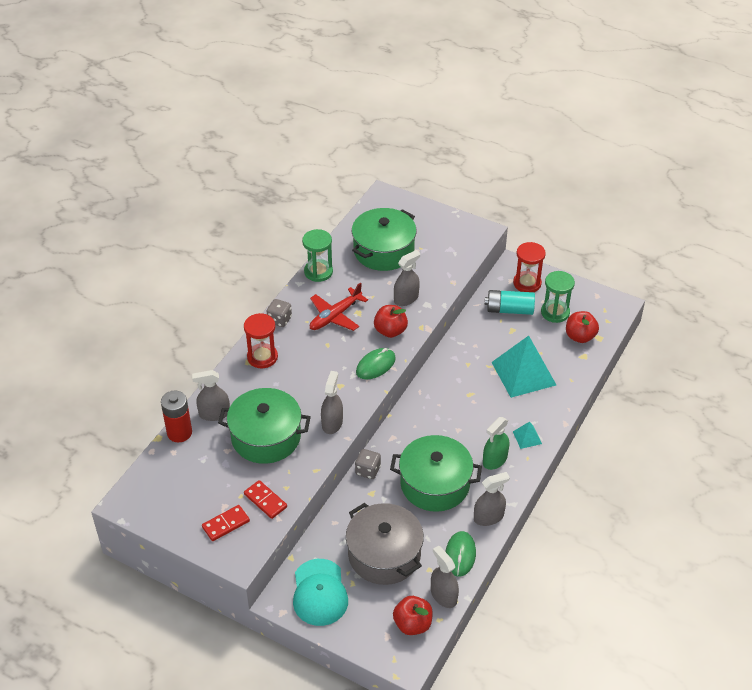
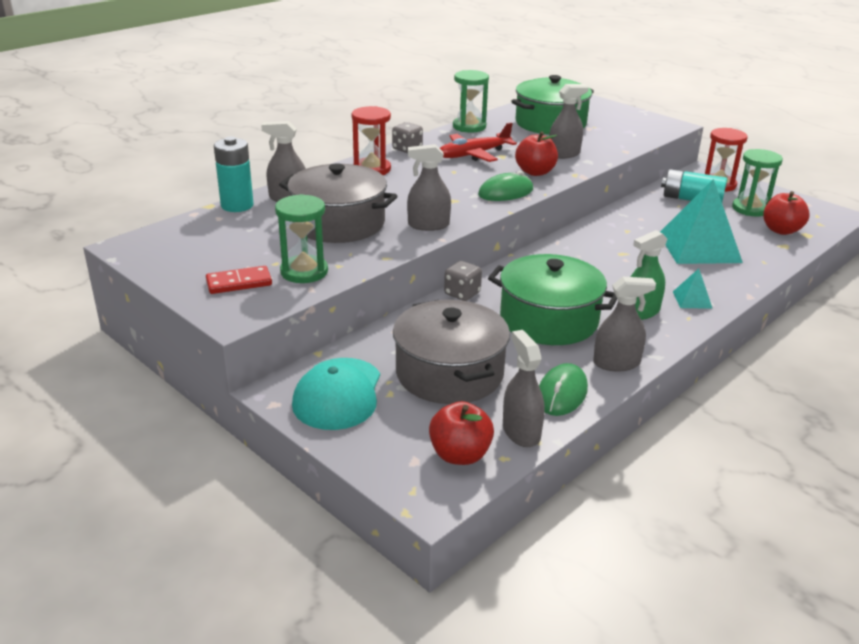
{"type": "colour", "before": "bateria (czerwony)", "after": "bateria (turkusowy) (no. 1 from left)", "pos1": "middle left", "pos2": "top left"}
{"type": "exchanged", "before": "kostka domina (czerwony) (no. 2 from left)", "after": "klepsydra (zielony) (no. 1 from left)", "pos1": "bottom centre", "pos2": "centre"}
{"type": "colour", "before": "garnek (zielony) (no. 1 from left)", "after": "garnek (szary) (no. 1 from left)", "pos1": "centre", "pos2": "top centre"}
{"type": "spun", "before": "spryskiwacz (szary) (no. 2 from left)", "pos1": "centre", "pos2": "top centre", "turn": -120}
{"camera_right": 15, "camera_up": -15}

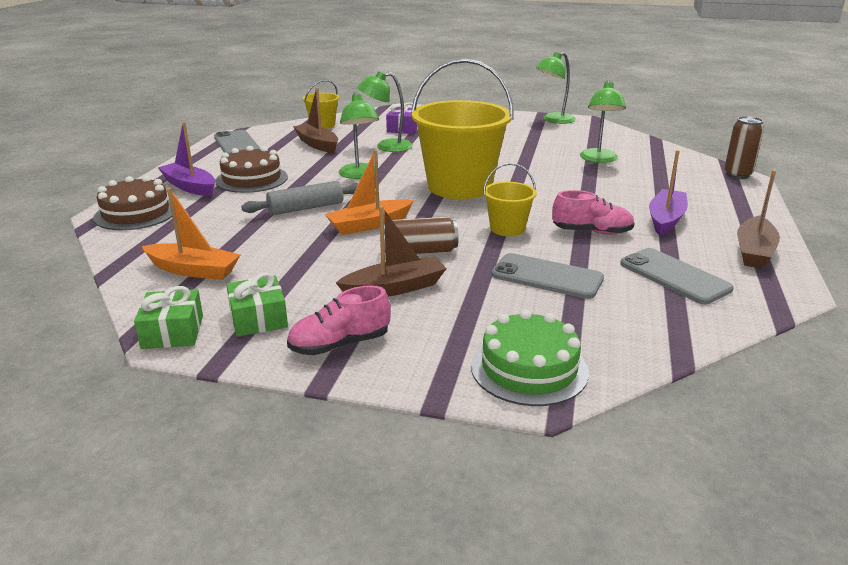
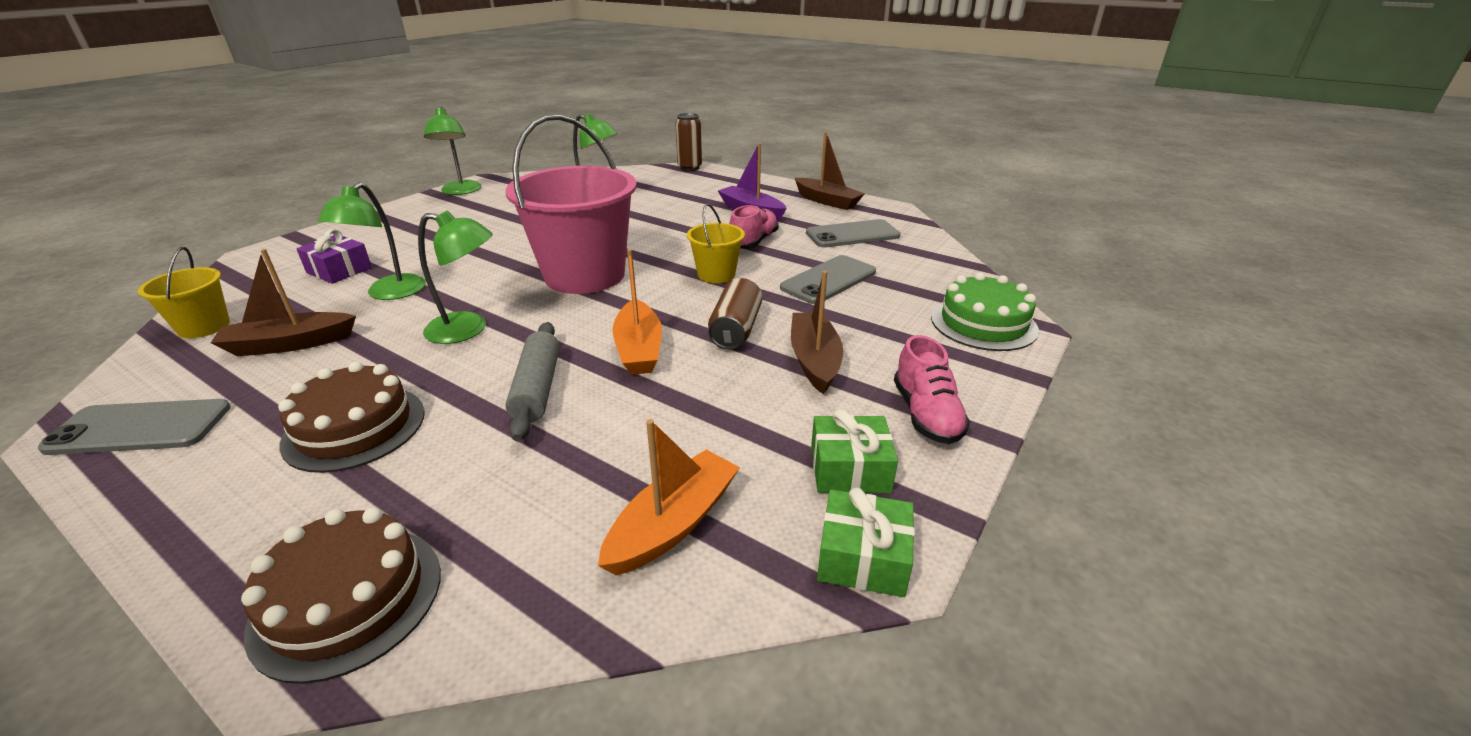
{"type": "colour", "before": "wiadro (żółty) (no. 2 from left)", "after": "wiadro (różowy)", "pos1": "top centre", "pos2": "top centre"}
{"type": "missing", "before": "łódka (fioletowy) (no. 1 from left)", "pos1": "top left"}
{"camera_right": -70, "camera_up": 5}

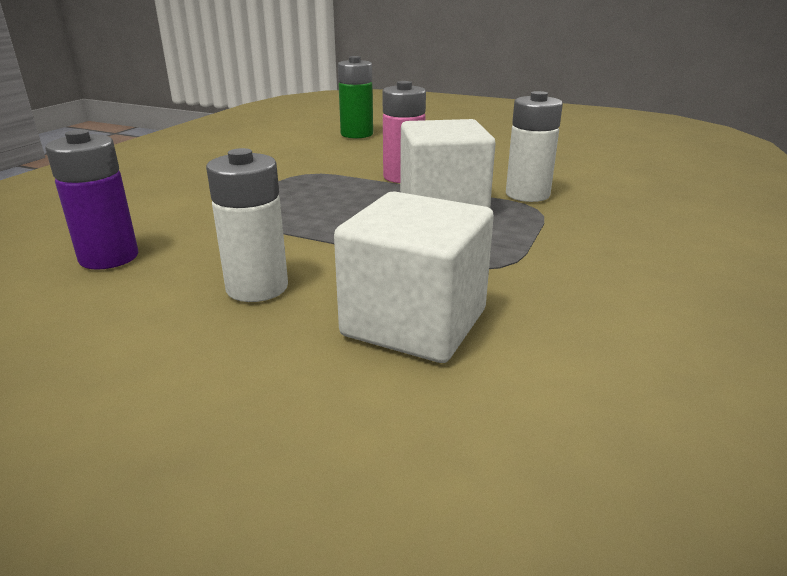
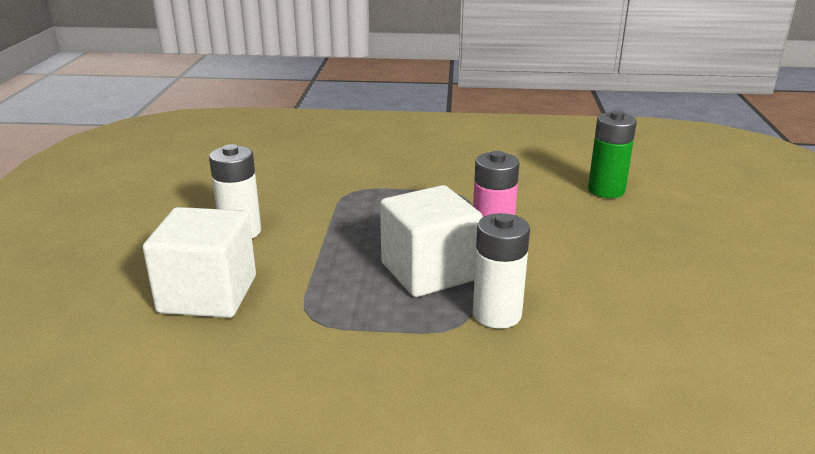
{"type": "missing", "before": "bateria (fioletowy)", "pos1": "middle left"}
{"camera_right": 70, "camera_up": 0}

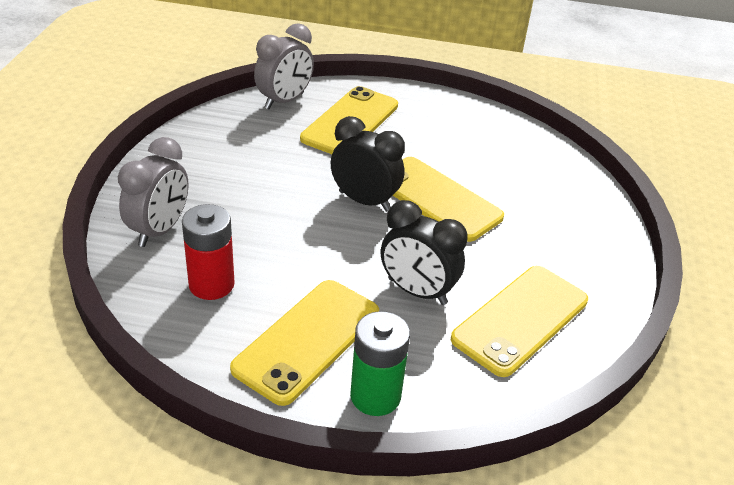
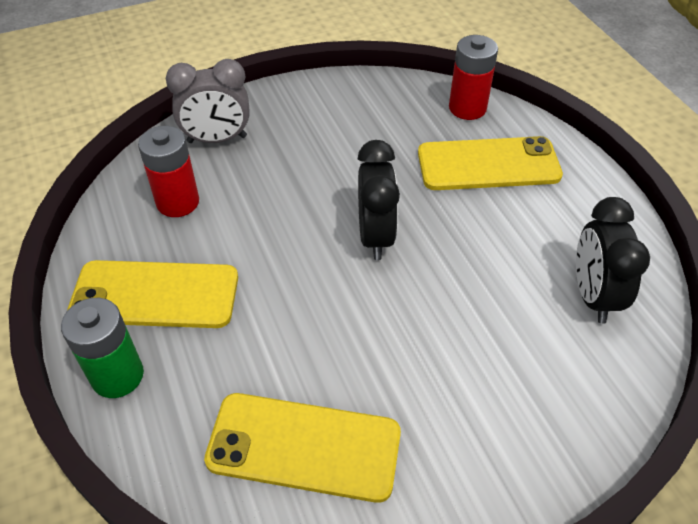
{"type": "exchanged", "before": "budzik (szary) (no. 2 from left)", "after": "bateria (czerwony) (no. 2 from left)", "pos1": "top centre", "pos2": "top right"}
{"type": "relocated", "before": "budzik (czarny) (no. 2 from left)", "pos1": "centre", "pos2": "middle right"}
{"type": "missing", "before": "telefon (żółty) (no. 3 from left)", "pos1": "centre"}
{"camera_right": 60, "camera_up": 10}

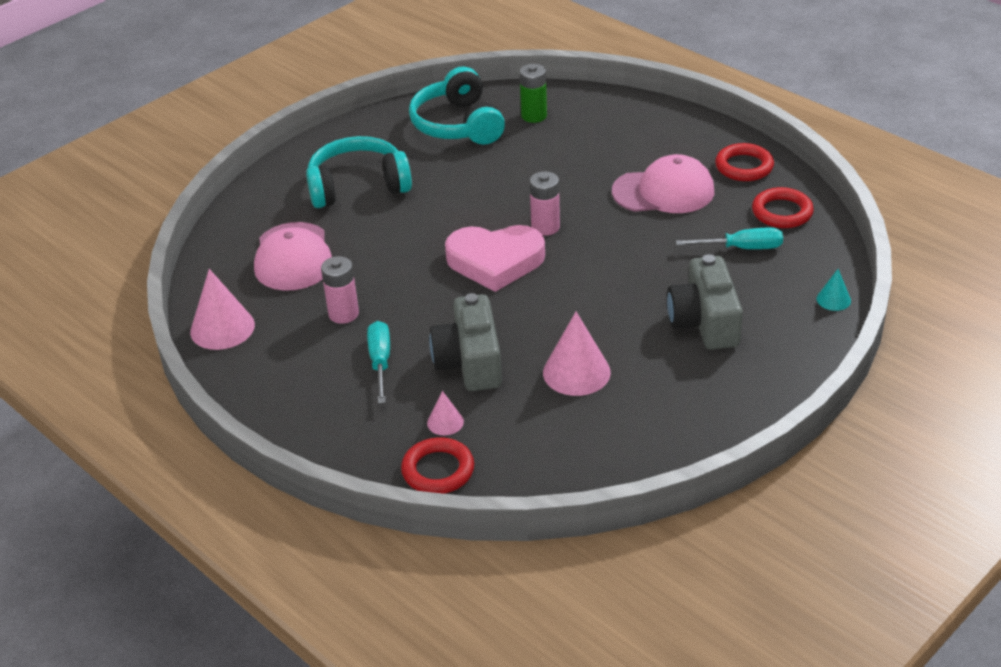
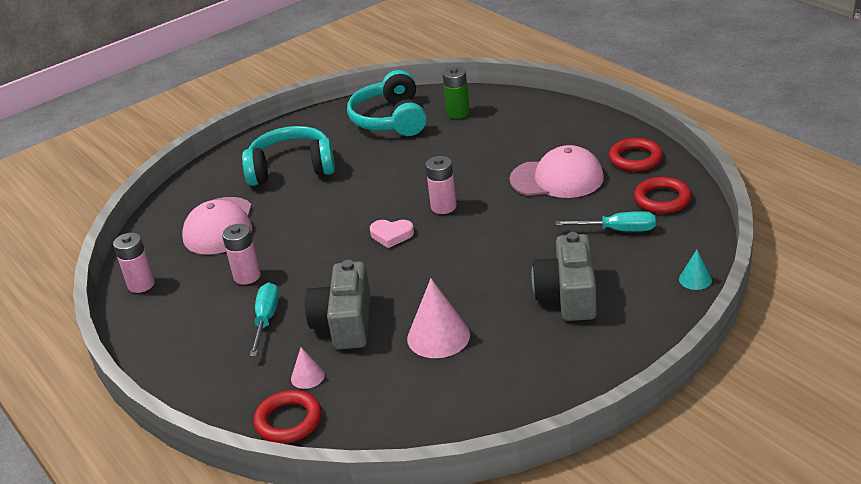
{"type": "exchanged", "before": "stożek (różowy) (no. 1 from left)", "after": "bateria (różowy) (no. 1 from left)", "pos1": "middle left", "pos2": "middle left"}
{"type": "size", "before": "serce (różowy)", "pos1": "centre", "pos2": "centre", "scale": 0.49}
{"camera_right": 10, "camera_up": -5}

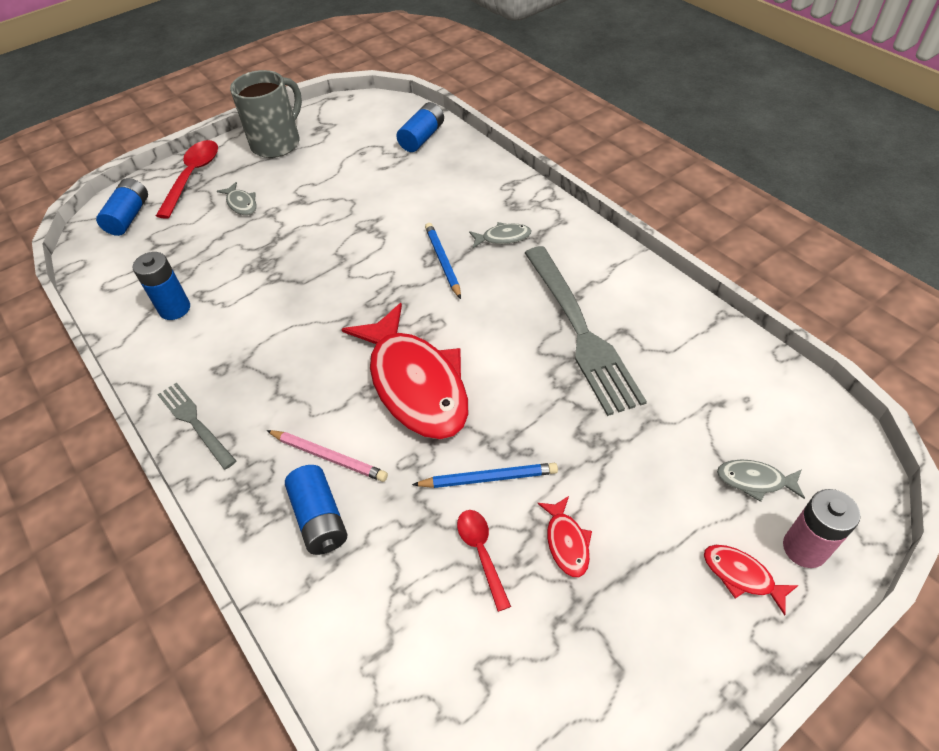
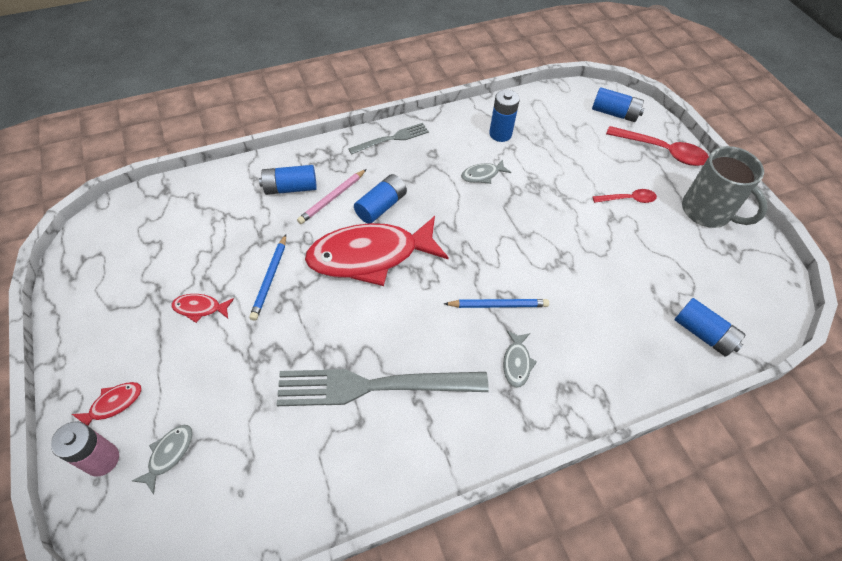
{"type": "appeared", "after": "bateria (niebieski) (no. 2 from left)", "pos2": "centre"}
{"type": "relocated", "before": "ryba (szary) (no. 1 from left in the first image)", "after": "ryba (szary) (no. 2 from left)", "pos1": "top left", "pos2": "top centre"}
{"type": "relocated", "before": "łyżka (czerwony) (no. 2 from left in the first image)", "after": "łyżka (czerwony) (no. 1 from left)", "pos1": "bottom centre", "pos2": "middle right"}
{"camera_right": 100, "camera_up": 5}

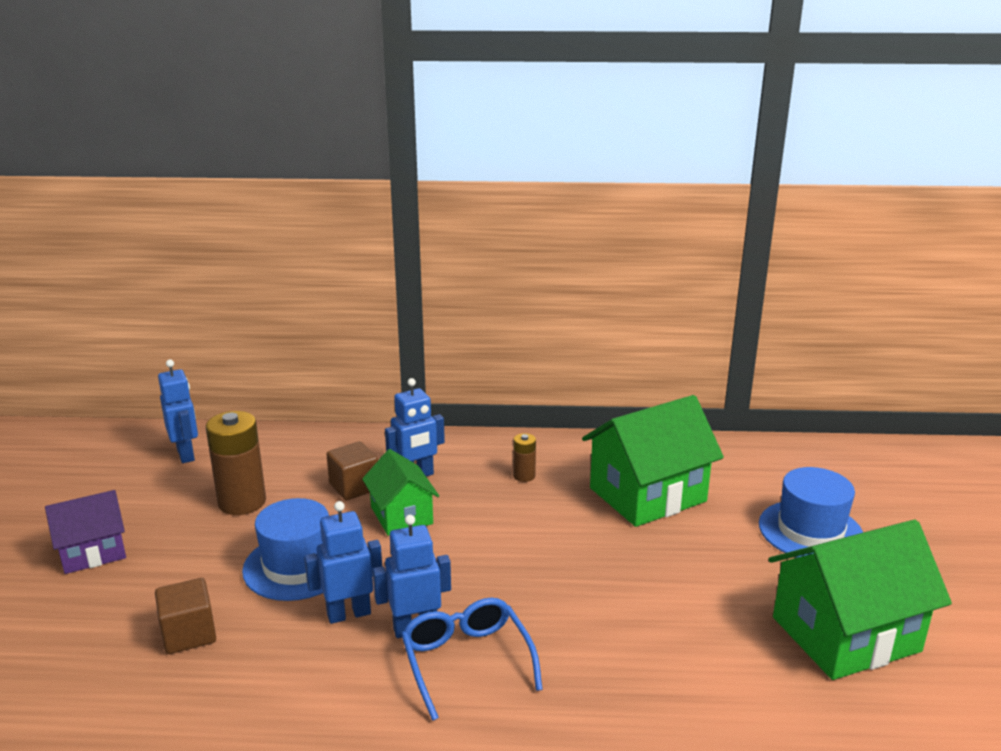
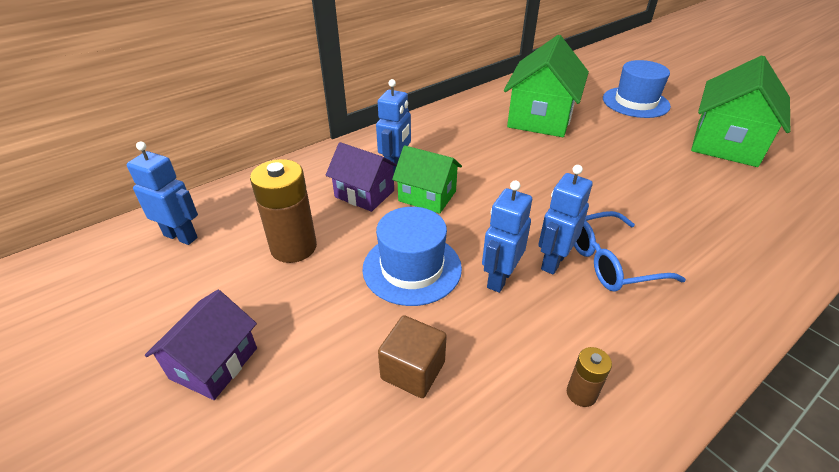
{"type": "exchanged", "before": "sześcian (brązowy) (no. 2 from left)", "after": "domek (fioletowy) (no. 2 from left)", "pos1": "centre", "pos2": "centre"}
{"type": "relocated", "before": "bateria (brązowy) (no. 2 from left)", "pos1": "centre", "pos2": "bottom right"}
{"type": "spun", "before": "okulary (niebieski)", "pos1": "bottom centre", "pos2": "middle right", "turn": -45}
{"camera_right": -40, "camera_up": 15}

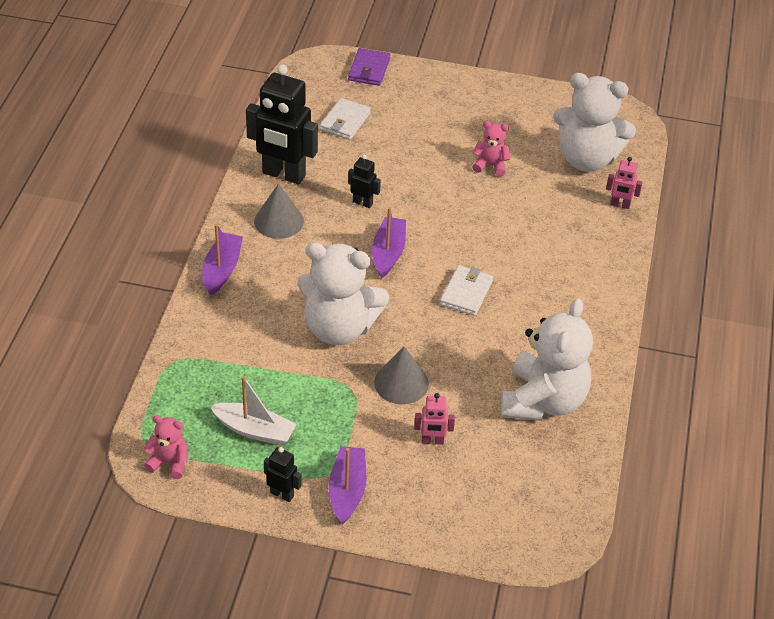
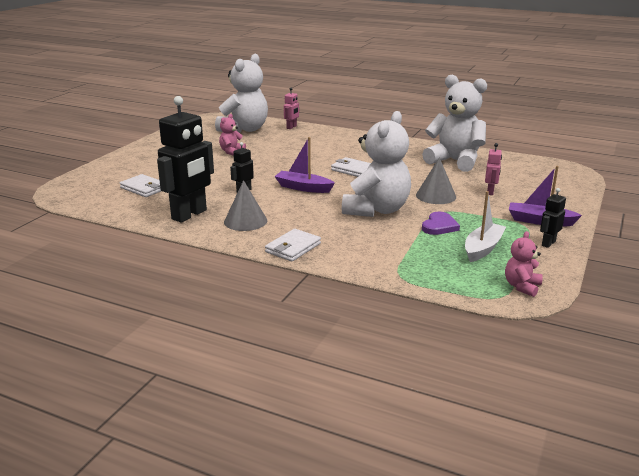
{"type": "exchanged", "before": "łódka (fioletowy) (no. 1 from left)", "after": "portfel (biały) (no. 2 from left)", "pos1": "middle left", "pos2": "centre"}
{"type": "appeared", "after": "serce (fioletowy)", "pos2": "middle right"}
{"type": "missing", "before": "portfel (fioletowy)", "pos1": "top centre"}
{"camera_right": -75, "camera_up": -20}

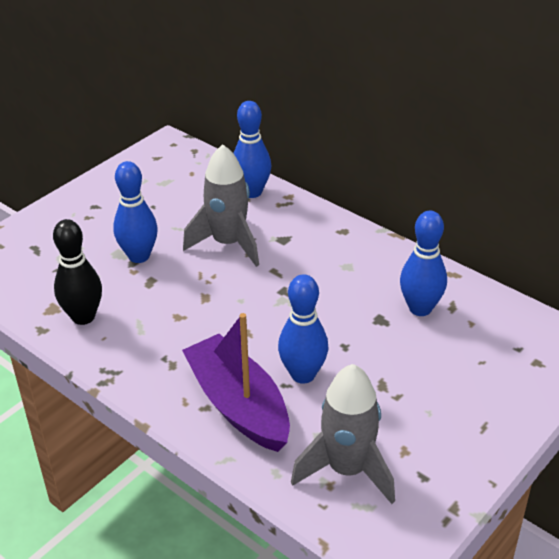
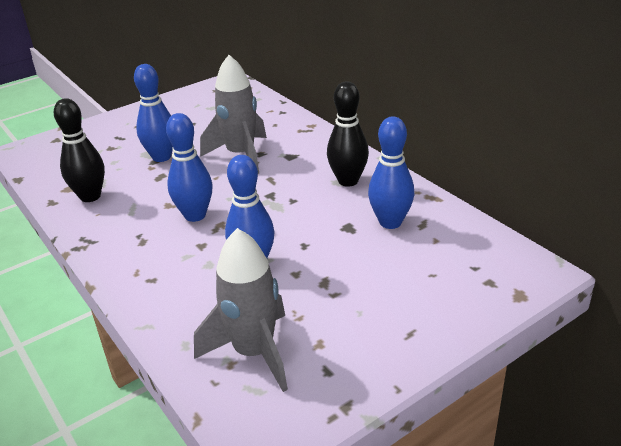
{"type": "relocated", "before": "kręgiel (niebieski) (no. 2 from left)", "pos1": "top centre", "pos2": "middle left"}
{"type": "appeared", "after": "kręgiel (czarny) (no. 2 from left)", "pos2": "top centre"}
{"type": "missing", "before": "łódka (fioletowy)", "pos1": "bottom centre"}
{"camera_right": 15, "camera_up": -5}

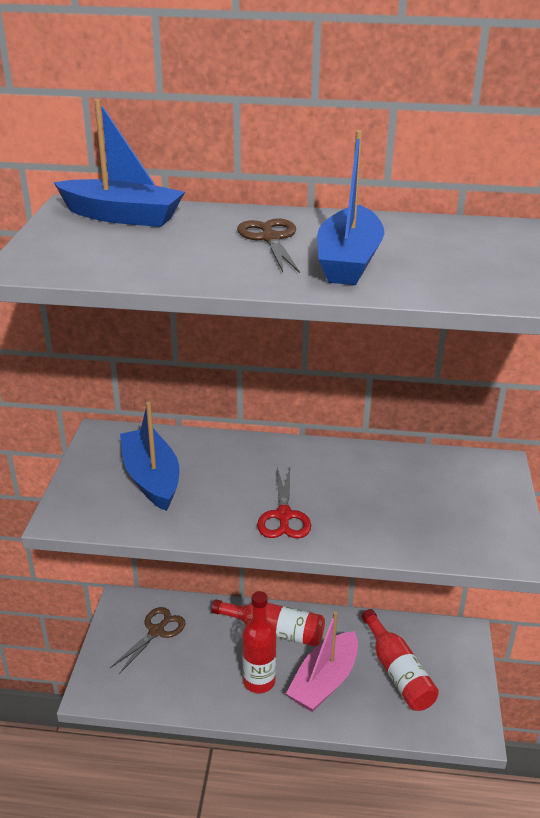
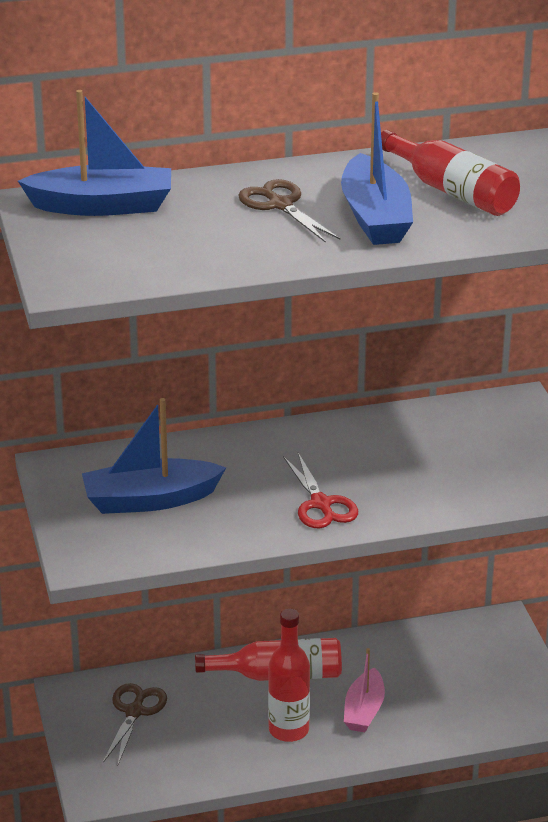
{"type": "spun", "before": "łódka (niebieski) (no. 2 from left)", "pos1": "middle left", "pos2": "middle left", "turn": -60}
{"type": "size", "before": "łódka (różowy)", "pos1": "bottom centre", "pos2": "bottom centre", "scale": 0.67}
{"type": "relocated", "before": "butelka (czerwony) (no. 3 from left)", "pos1": "bottom right", "pos2": "top right"}
{"camera_right": -20, "camera_up": 0}

